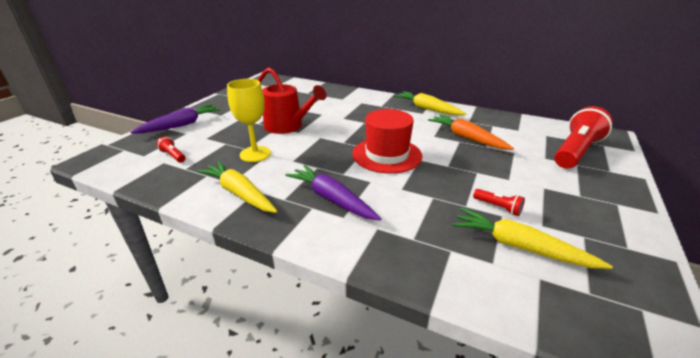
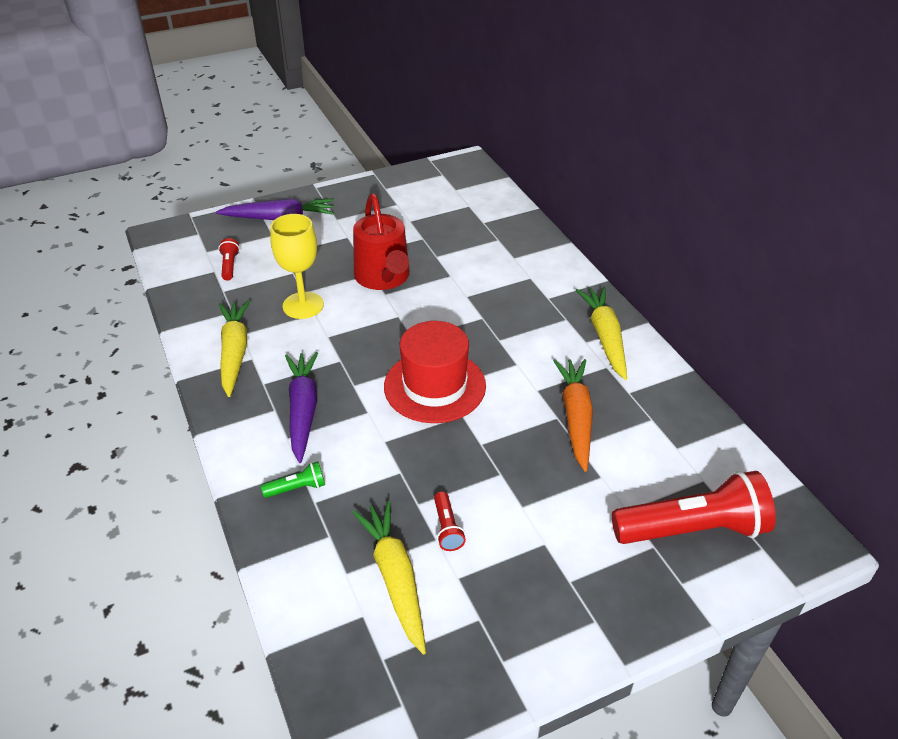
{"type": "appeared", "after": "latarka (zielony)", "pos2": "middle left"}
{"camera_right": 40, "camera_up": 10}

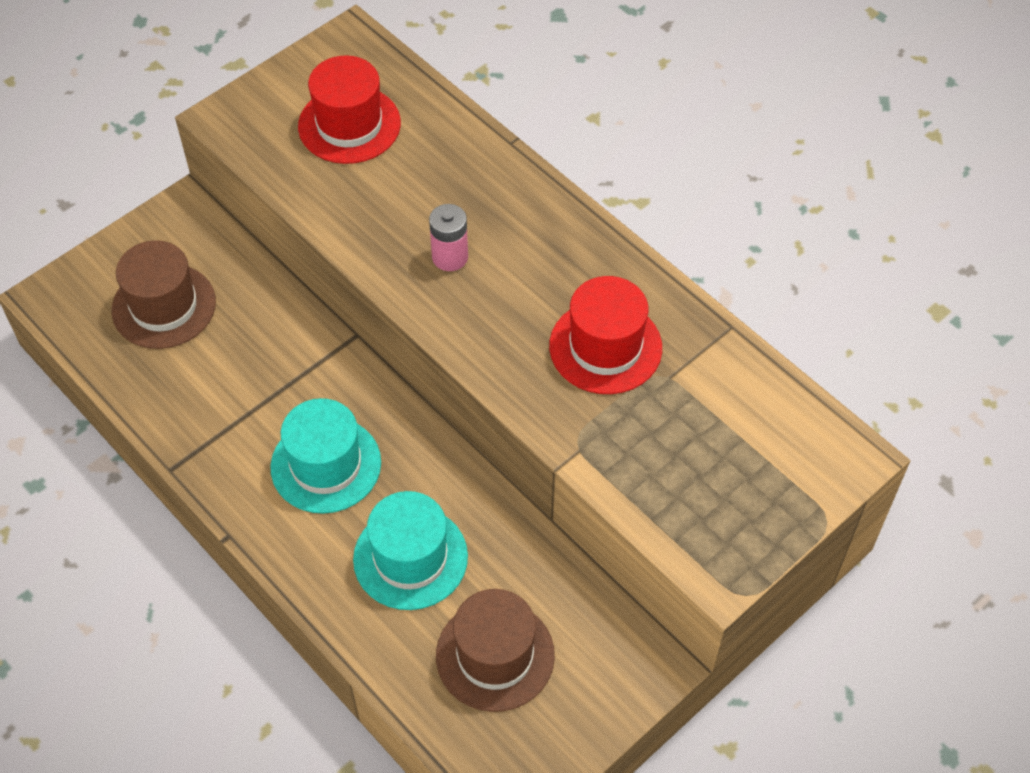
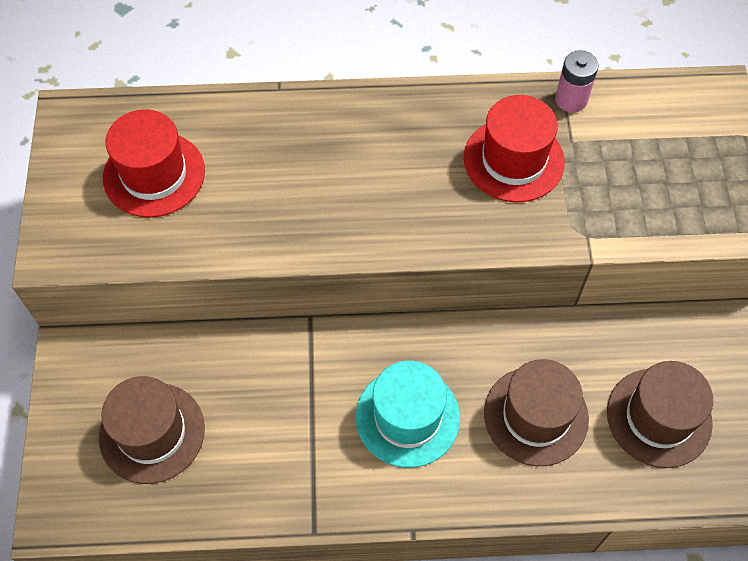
{"type": "colour", "before": "kapelusz (turkusowy) (no. 2 from left)", "after": "kapelusz (brązowy) (no. 2 from left)", "pos1": "bottom centre", "pos2": "bottom right"}
{"type": "relocated", "before": "bateria (różowy)", "pos1": "top centre", "pos2": "top right"}
{"camera_right": -50, "camera_up": 5}

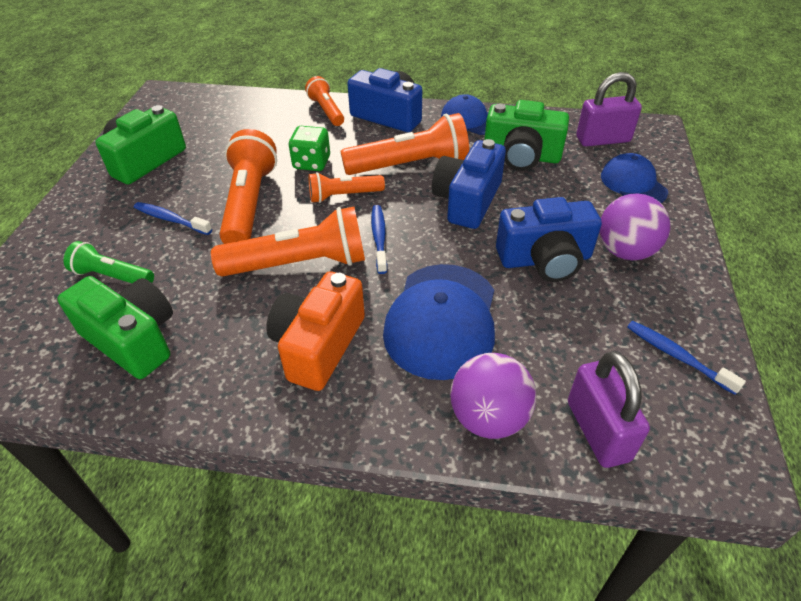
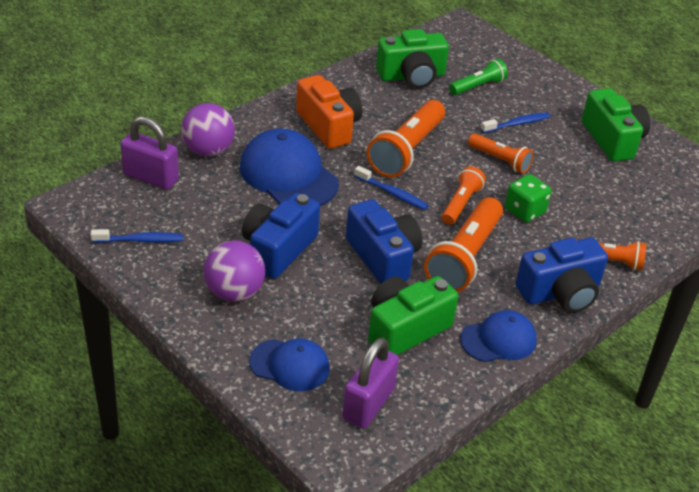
{"type": "size", "before": "latarka (pomarańczowy) (no. 1 from left in the first image)", "pos1": "top left", "pos2": "top right", "scale": 0.58}
{"camera_right": 125, "camera_up": -5}

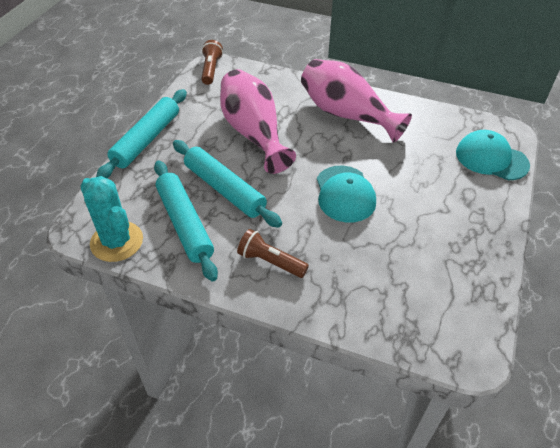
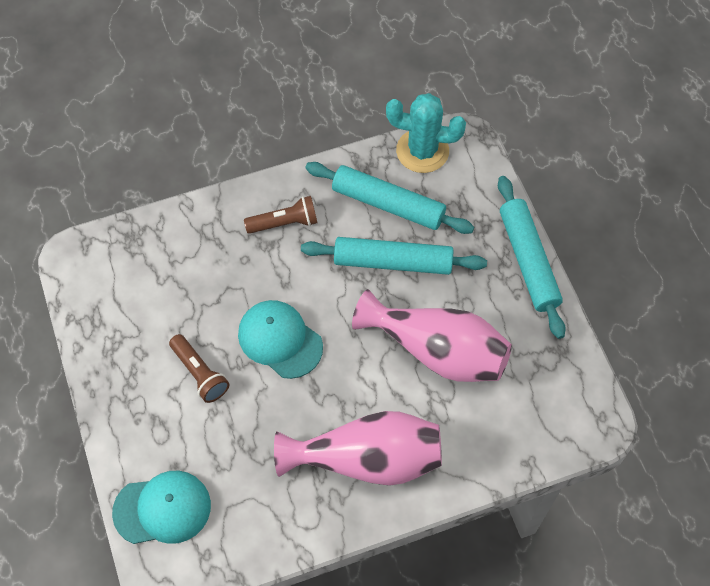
{"type": "relocated", "before": "latarka (brązowy) (no. 1 from left)", "pos1": "top centre", "pos2": "middle left"}
{"camera_right": 140, "camera_up": 15}

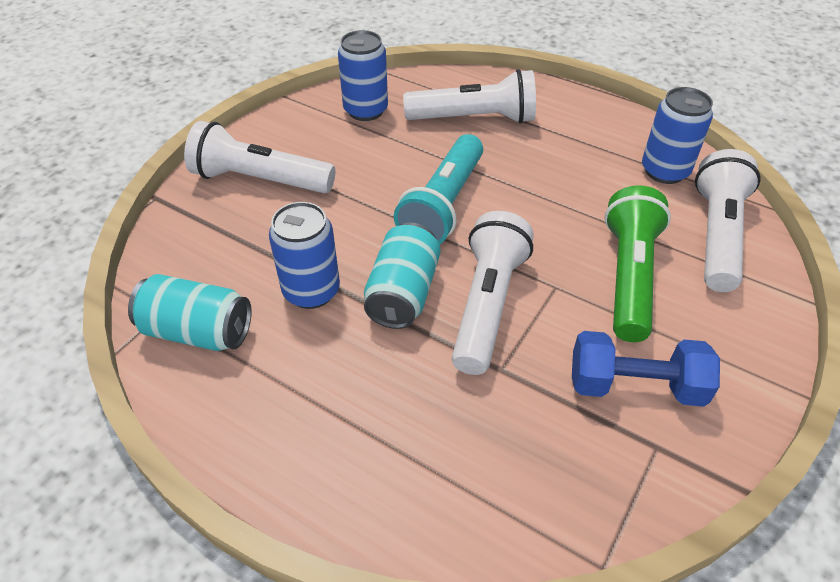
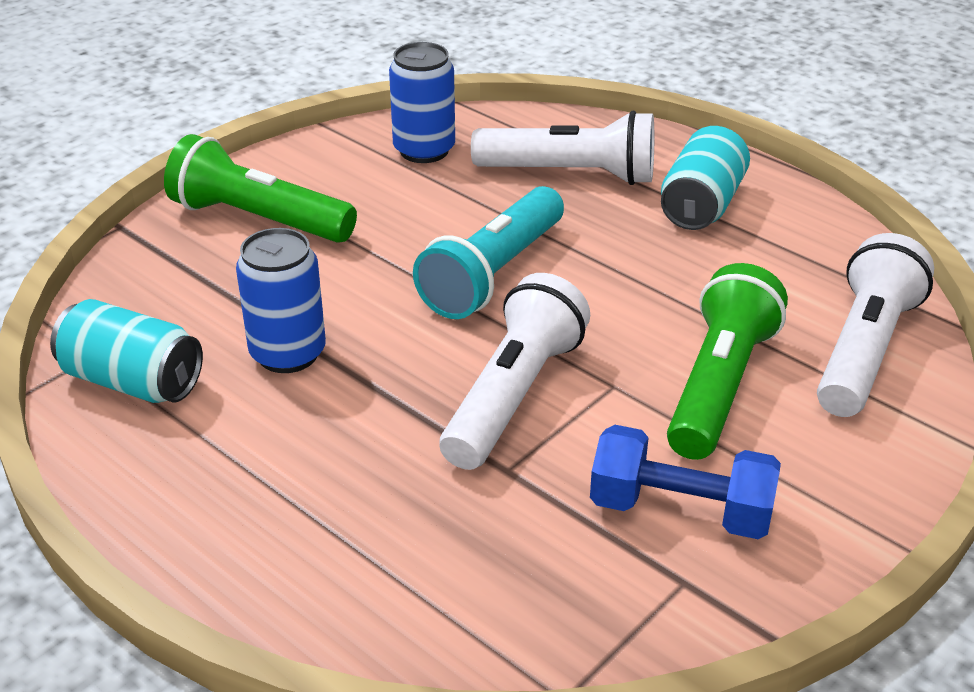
{"type": "colour", "before": "latarka (biały) (no. 1 from left)", "after": "latarka (zielony) (no. 1 from left)", "pos1": "top left", "pos2": "top left"}
{"type": "relocated", "before": "puszka (turkusowy) (no. 2 from left)", "pos1": "centre", "pos2": "top right"}
{"type": "missing", "before": "puszka (niebieski) (no. 3 from left)", "pos1": "top right"}
{"camera_right": 10, "camera_up": -10}

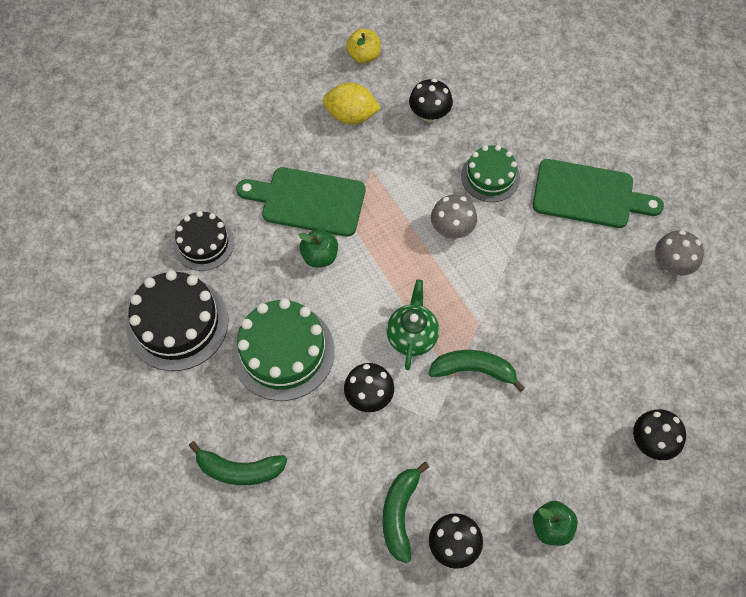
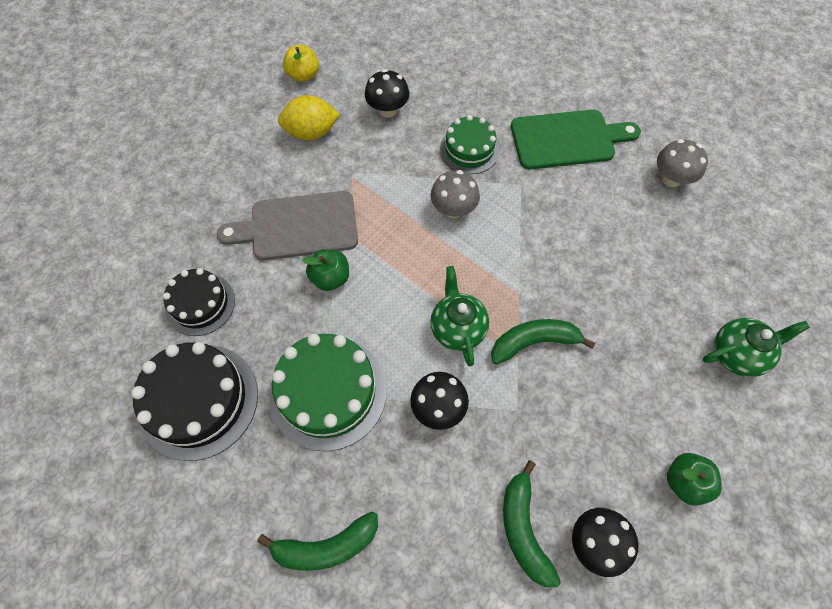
{"type": "colour", "before": "deska do krojenia (zielony) (no. 1 from left)", "after": "deska do krojenia (szary)", "pos1": "centre", "pos2": "centre"}
{"type": "exchanged", "before": "grzyb (czarny) (no. 4 from left)", "after": "imbryk (zielony) (no. 2 from left)", "pos1": "bottom right", "pos2": "middle right"}
{"camera_right": -20, "camera_up": 0}

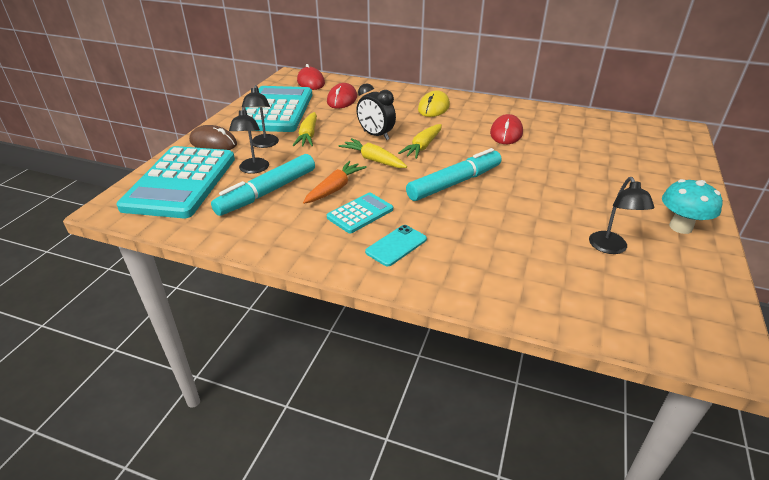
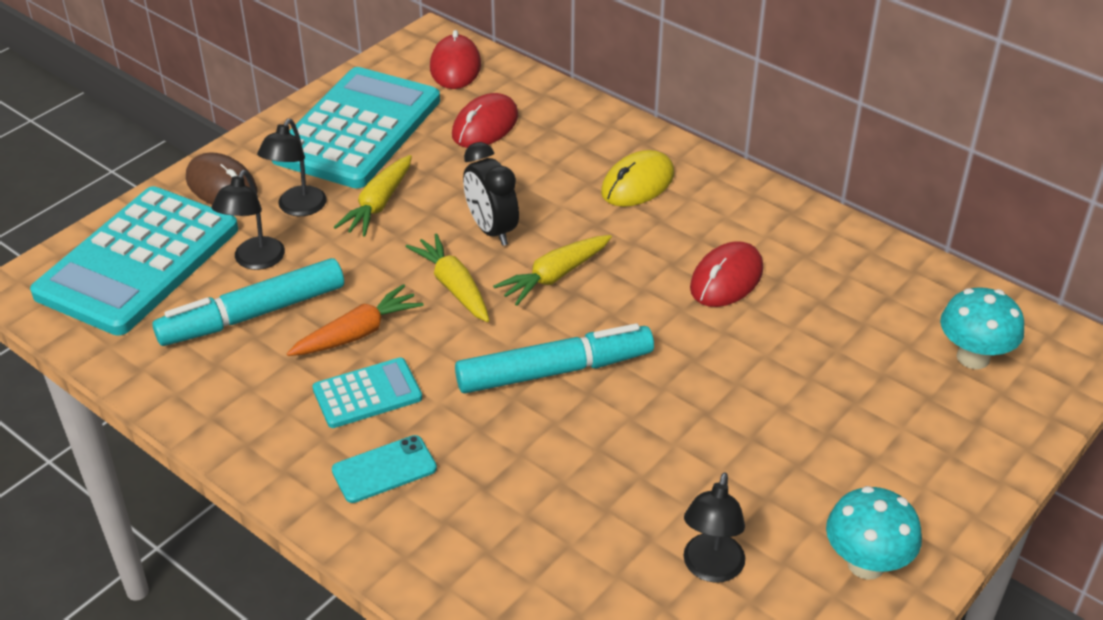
{"type": "appeared", "after": "grzyb (turkusowy) (no. 2 from left)", "pos2": "middle right"}
{"camera_right": 20, "camera_up": 5}

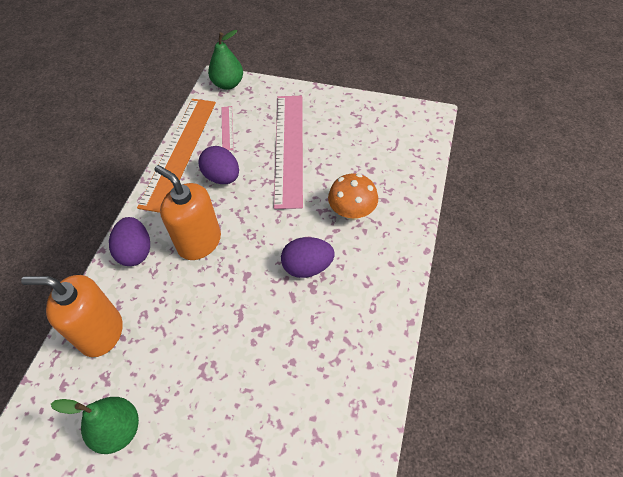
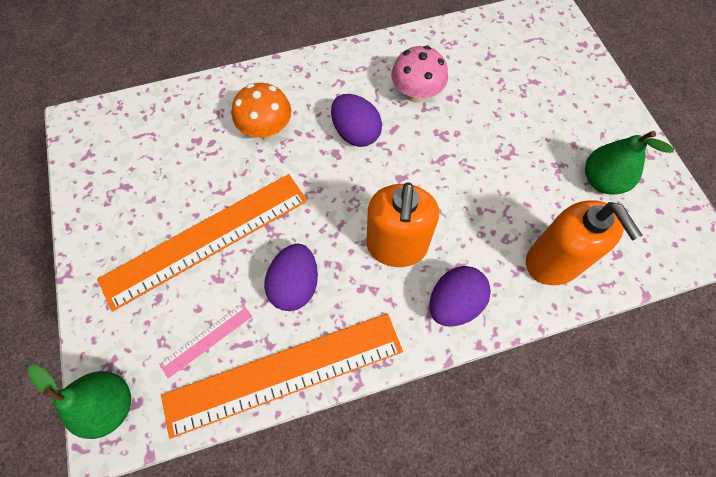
{"type": "colour", "before": "linijka (różowy) (no. 2 from left)", "after": "linijka (pomarańczowy) (no. 1 from left)", "pos1": "top centre", "pos2": "middle left"}
{"type": "appeared", "after": "grzyb (różowy)", "pos2": "top centre"}
{"camera_right": -125, "camera_up": 10}

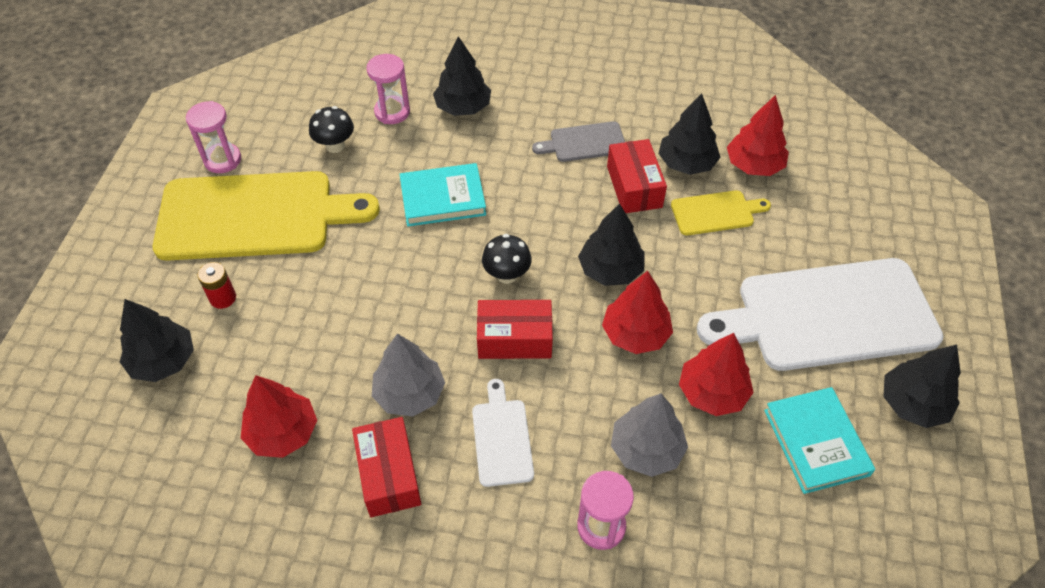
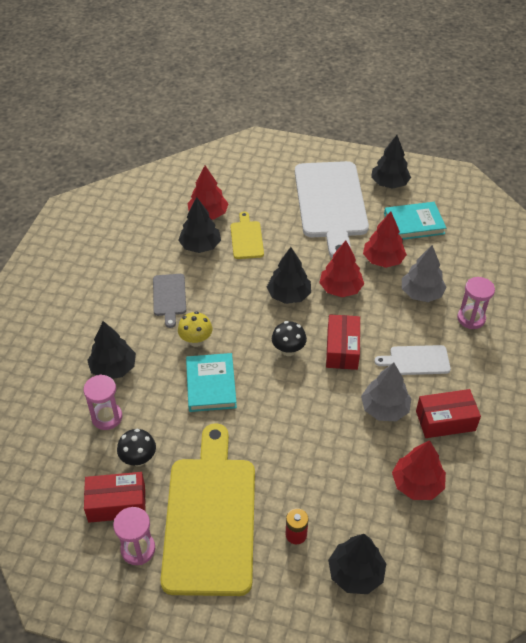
{"type": "relocated", "before": "pudełko (czerwony) (no. 3 from left in the first image)", "after": "pudełko (czerwony) (no. 1 from left)", "pos1": "top centre", "pos2": "bottom left"}
{"type": "appeared", "after": "grzyb (żółty)", "pos2": "centre"}
{"camera_right": -85, "camera_up": -5}

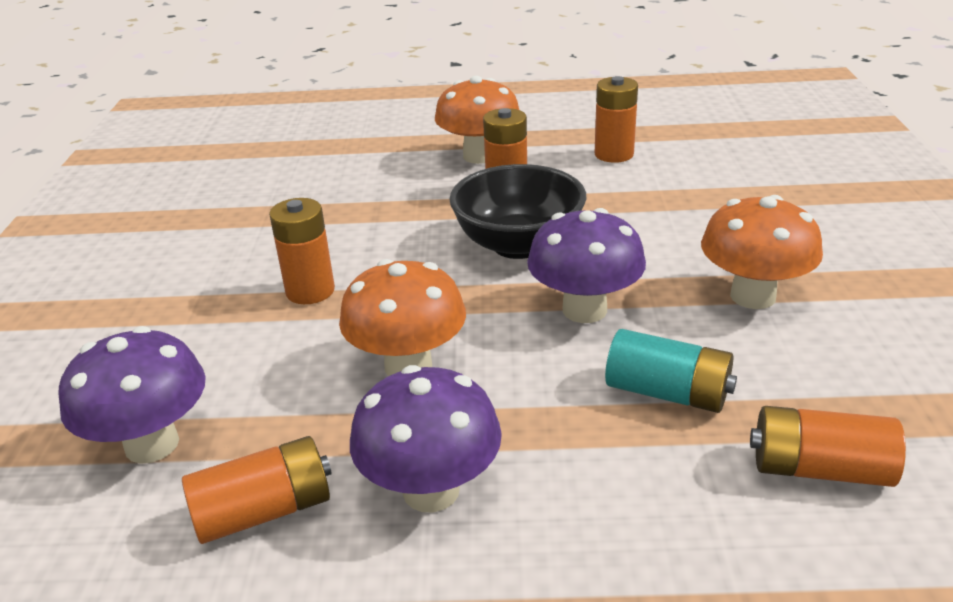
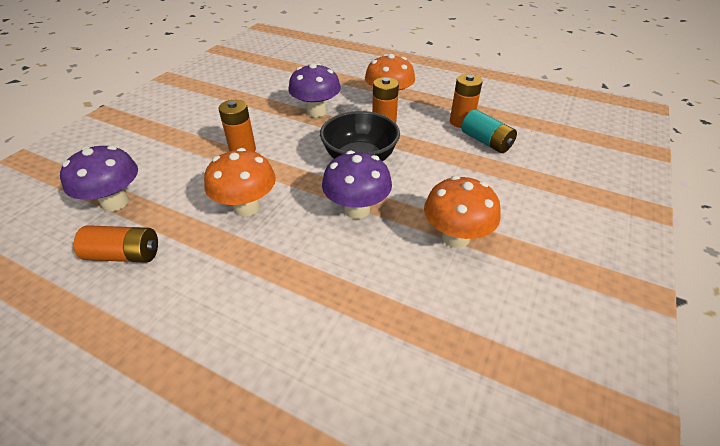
{"type": "relocated", "before": "grzyb (fioletowy) (no. 2 from left)", "pos1": "bottom centre", "pos2": "top centre"}
{"type": "relocated", "before": "bateria (turkusowy)", "pos1": "middle right", "pos2": "top right"}
{"type": "missing", "before": "bateria (pomarańczowy) (no. 5 from left)", "pos1": "bottom right"}
{"camera_right": 25, "camera_up": 10}

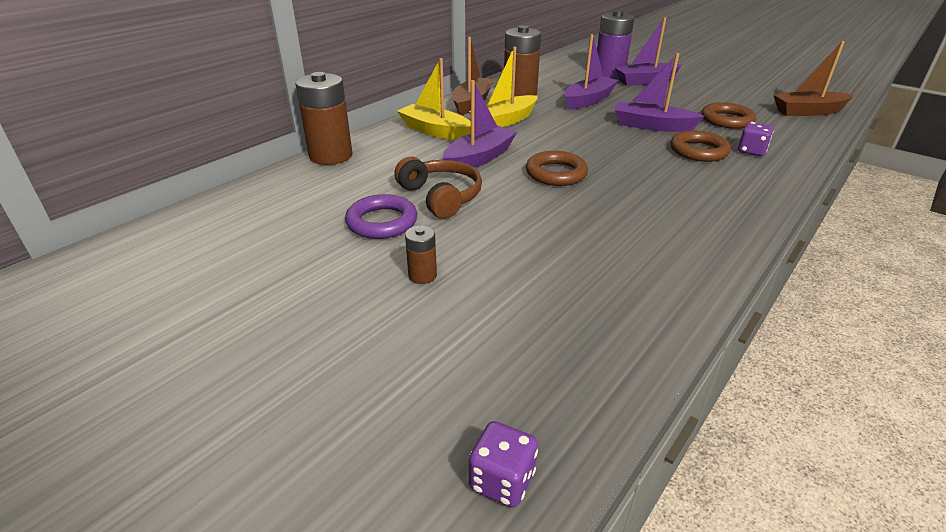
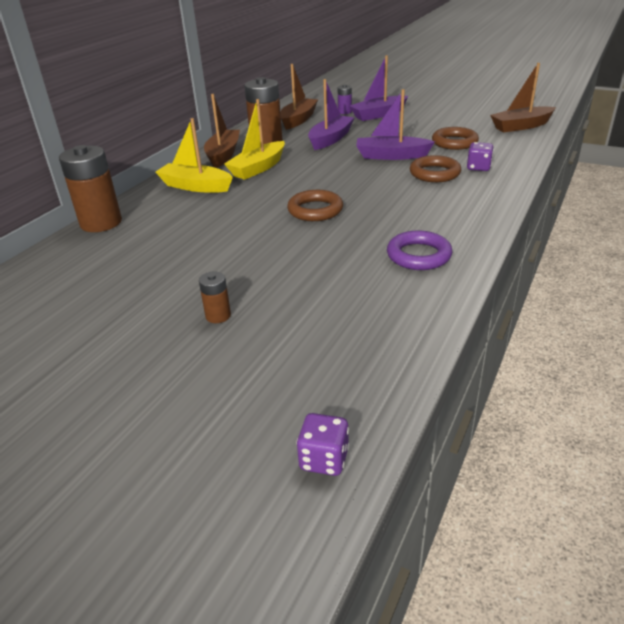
{"type": "appeared", "after": "łódka (brązowy) (no. 2 from left)", "pos2": "top centre"}
{"type": "size", "before": "bateria (fioletowy)", "pos1": "top centre", "pos2": "top centre", "scale": 0.48}
{"type": "relocated", "before": "pierścień (fioletowy)", "pos1": "centre", "pos2": "middle right"}
{"type": "missing", "before": "słuchawki (brązowy)", "pos1": "centre"}
{"type": "missing", "before": "łódka (fioletowy) (no. 1 from left)", "pos1": "top centre"}
{"camera_right": -10, "camera_up": 0}

